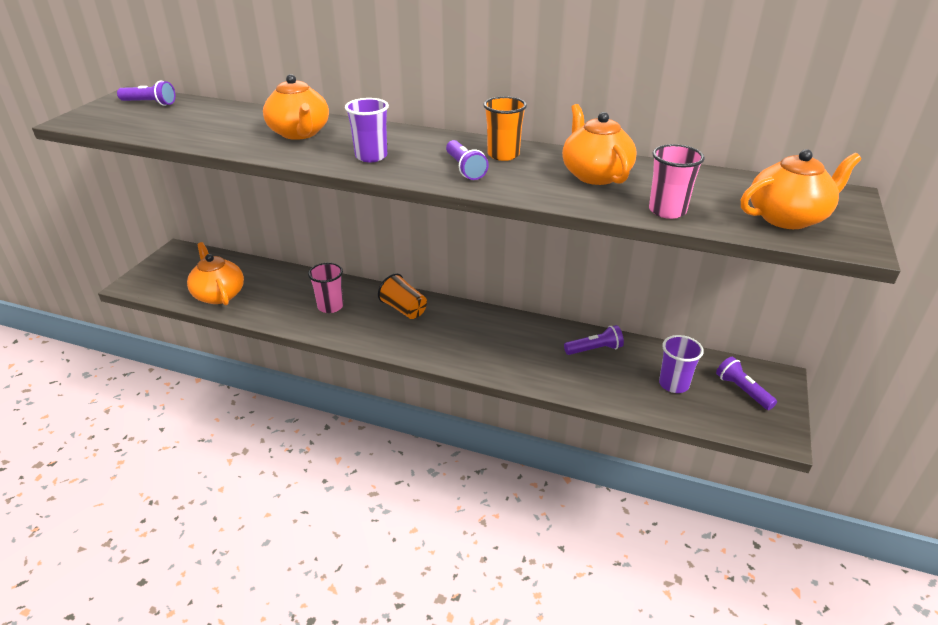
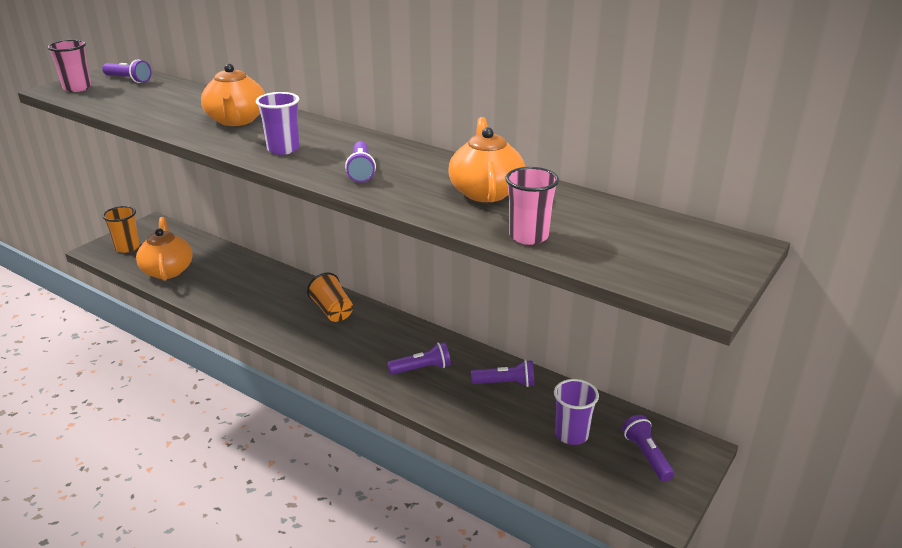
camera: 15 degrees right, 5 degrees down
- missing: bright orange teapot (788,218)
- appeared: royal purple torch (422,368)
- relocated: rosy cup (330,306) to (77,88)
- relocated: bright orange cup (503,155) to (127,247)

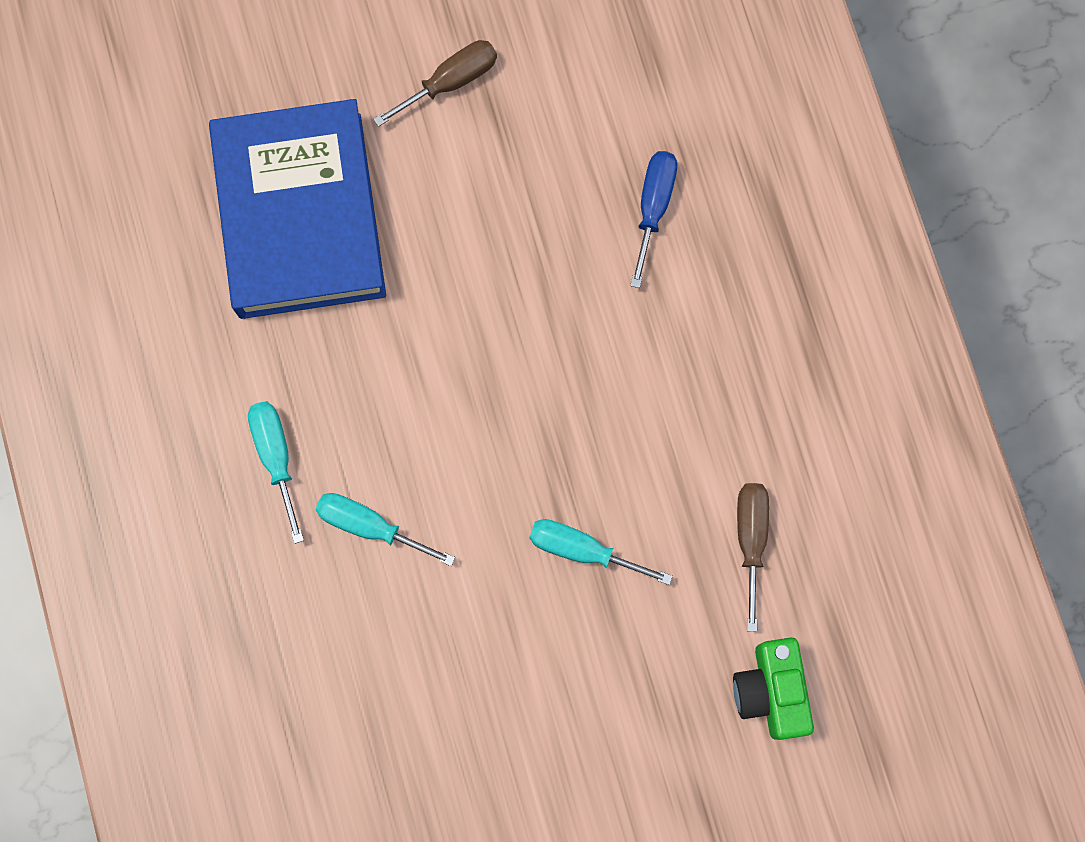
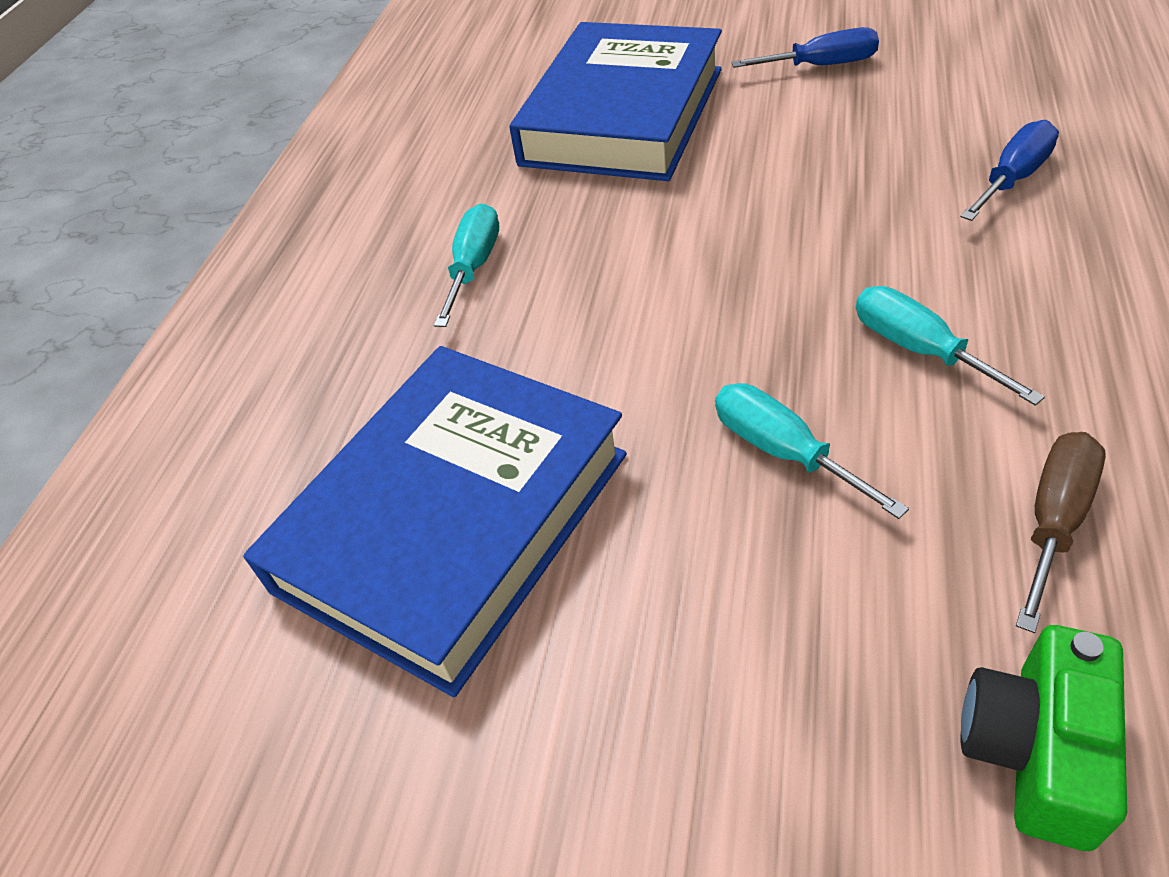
camera: 35 degrees right, 30 degrees down
- appeared: royal blue hardcover (453,521)
- relocated: teal flat screwdriver (370,526) to (919,349)
- colour: brown flat screwdriver (451,82) to royal blue flat screwdriver (822,66)

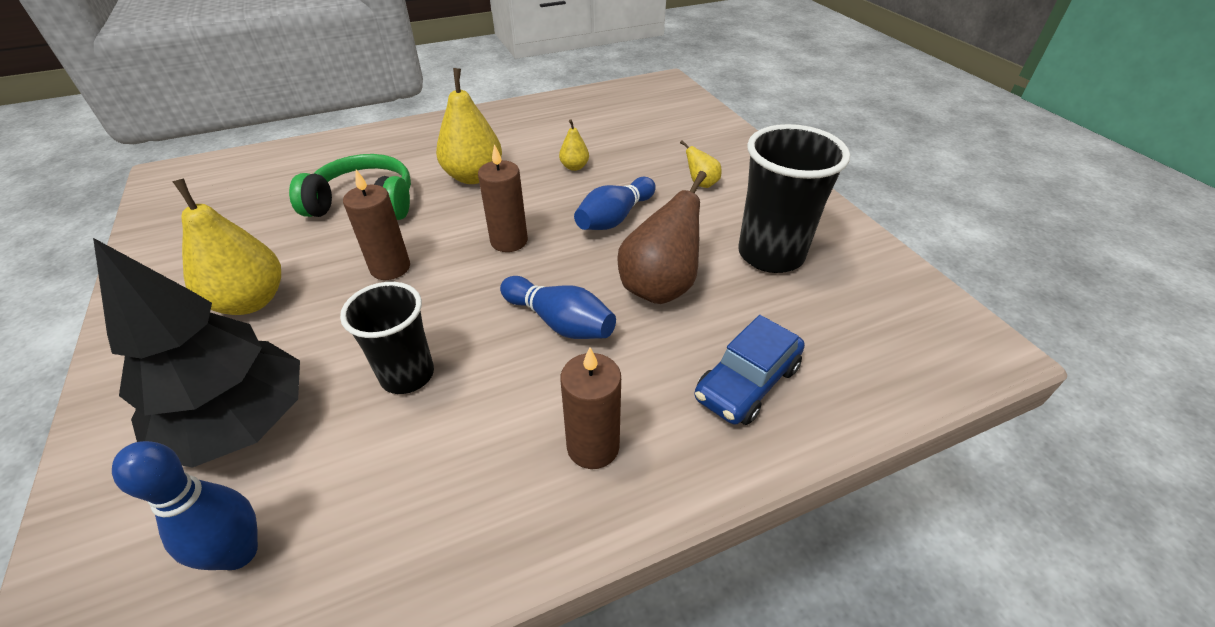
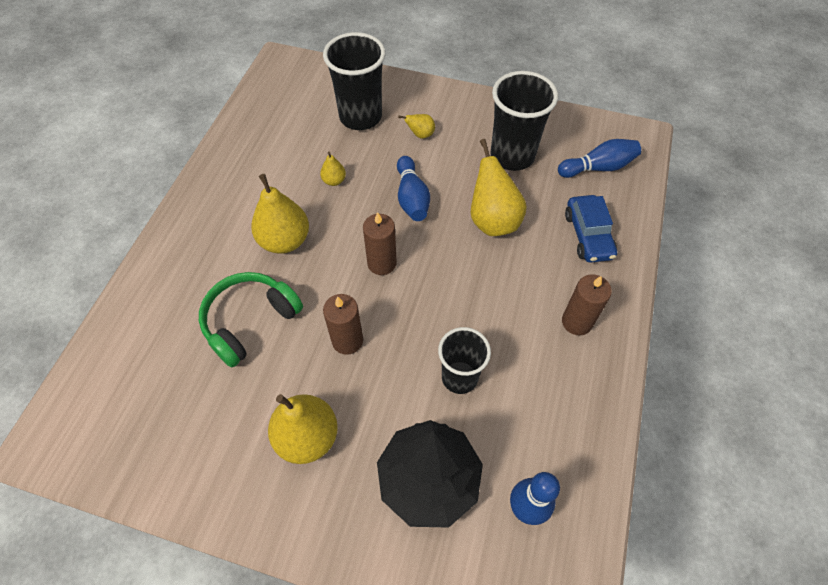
camera: 50 degrees left, 15 degrees up
- appeared: black cup (360,117)
- relocated: royal blue skittle (560,322) to (598,167)
- colour: brown pear fruit (659,287) to yellow pear fruit (493,220)

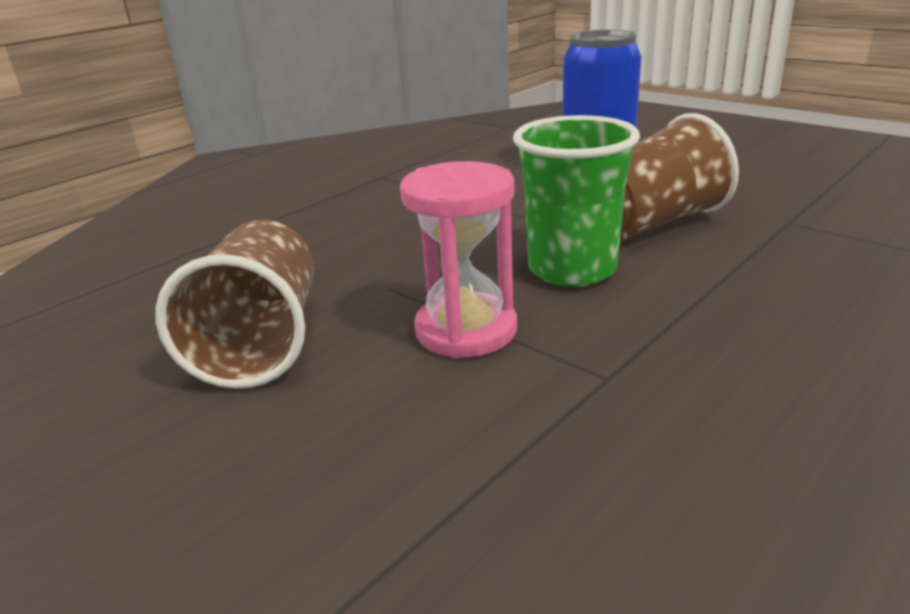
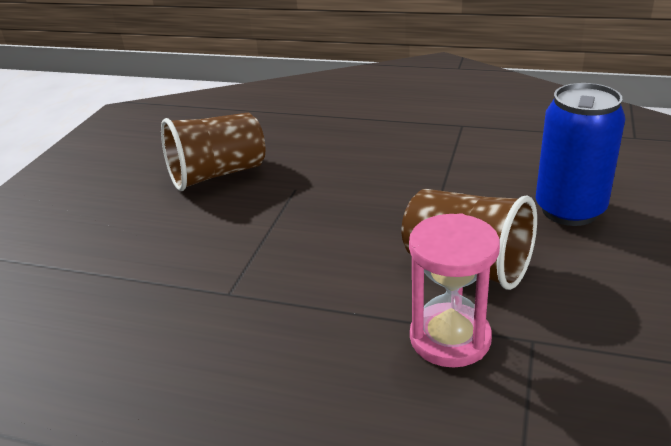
camera: 65 degrees right, 5 degrees up
- missing: emerald cup (572,269)
- relocated: rosy sandglass (466,330) to (450,338)

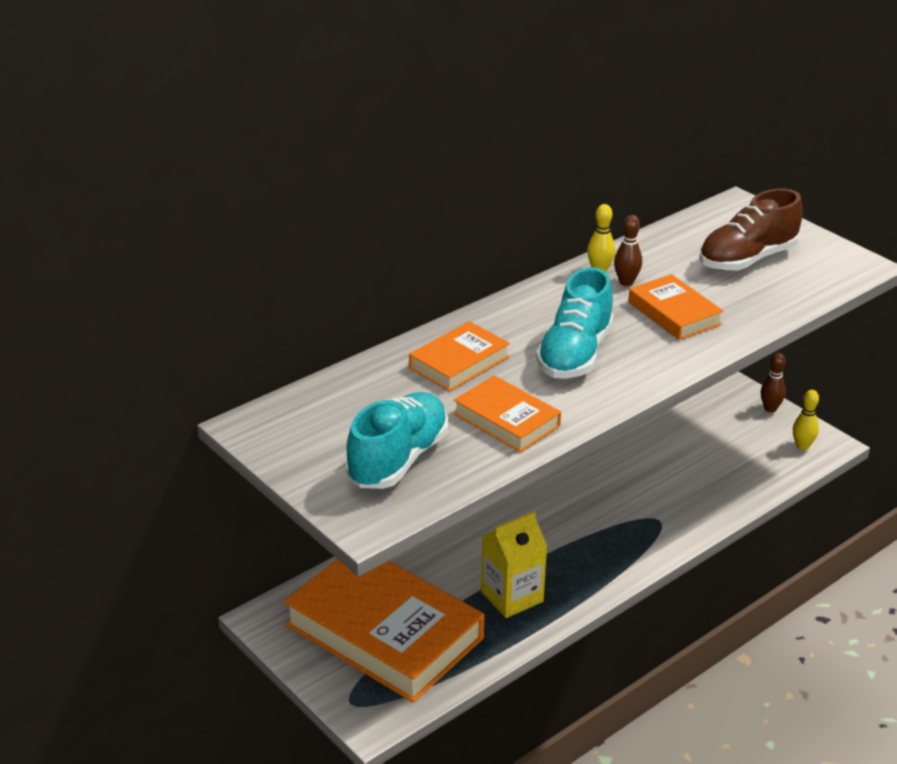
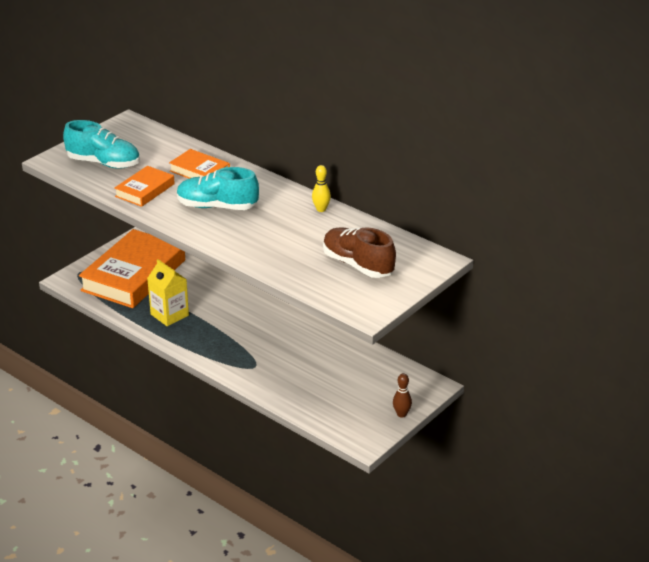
camera: 80 degrees right, 0 degrees up
- missing: brown skittle (626,282)
- missing: bright orange hardcover (674,313)
- missing: yellow skittle (802,446)

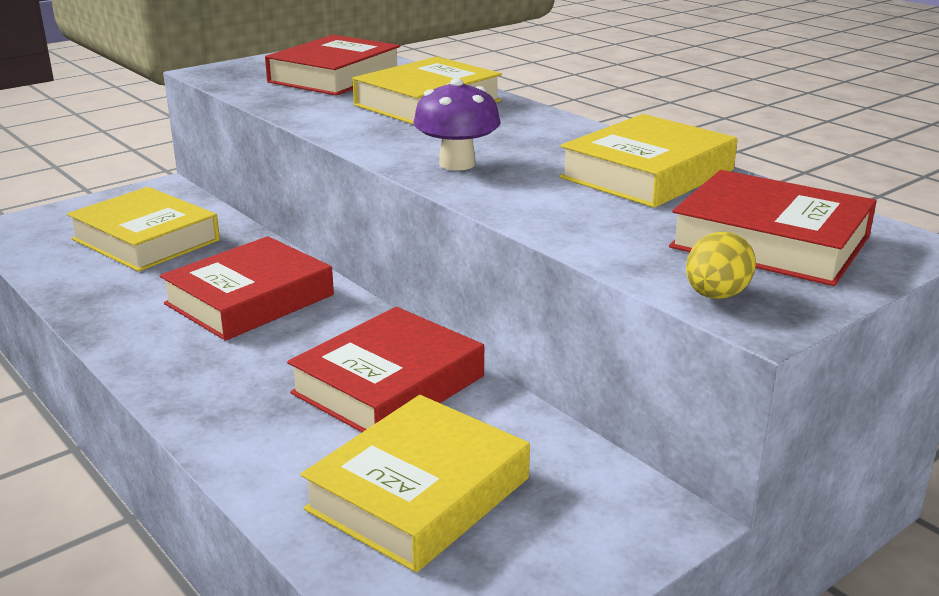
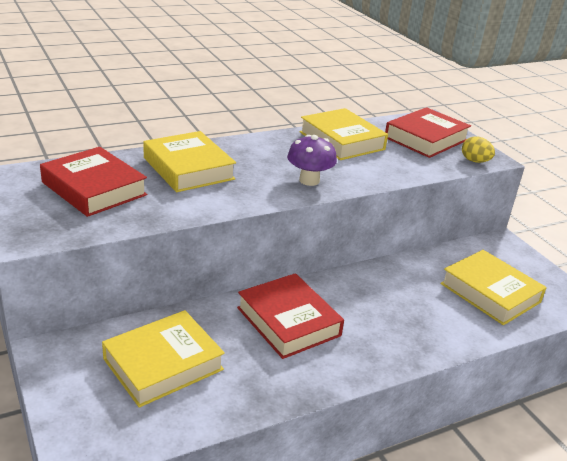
camera: 80 degrees left, 5 degrees up
- missing: scarlet hardcover (388,385)

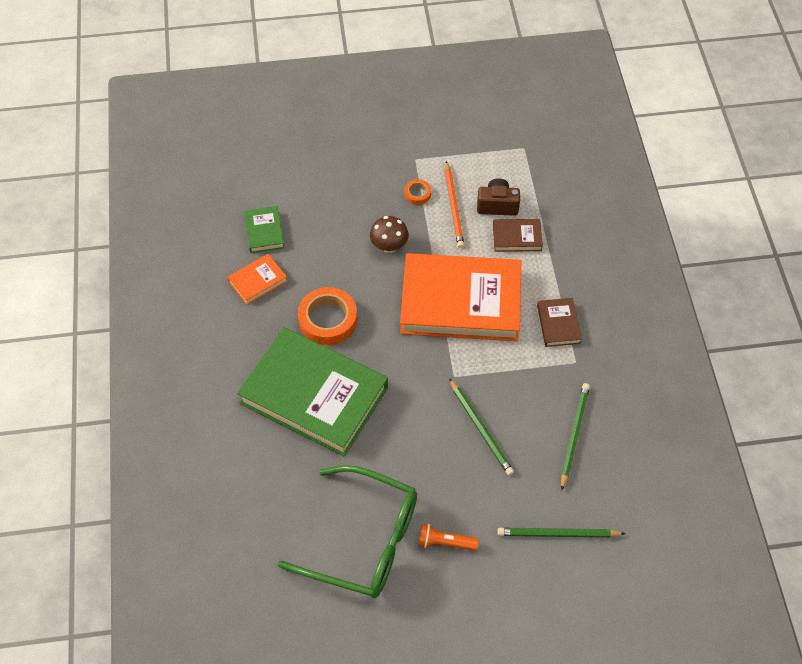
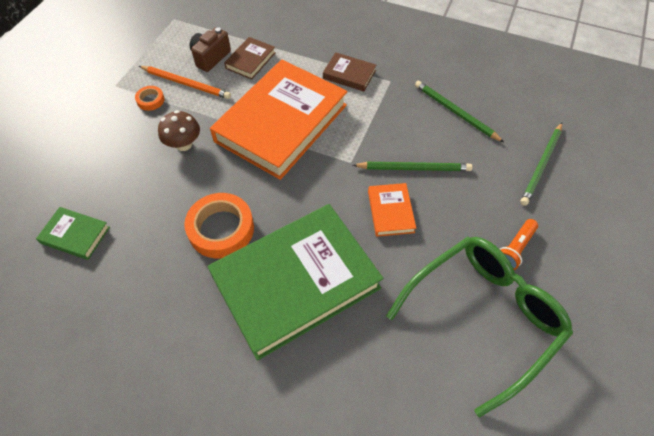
camera: 60 degrees left, 0 degrees up
- relocated: bright orange hardcover (257,281) to (390,211)

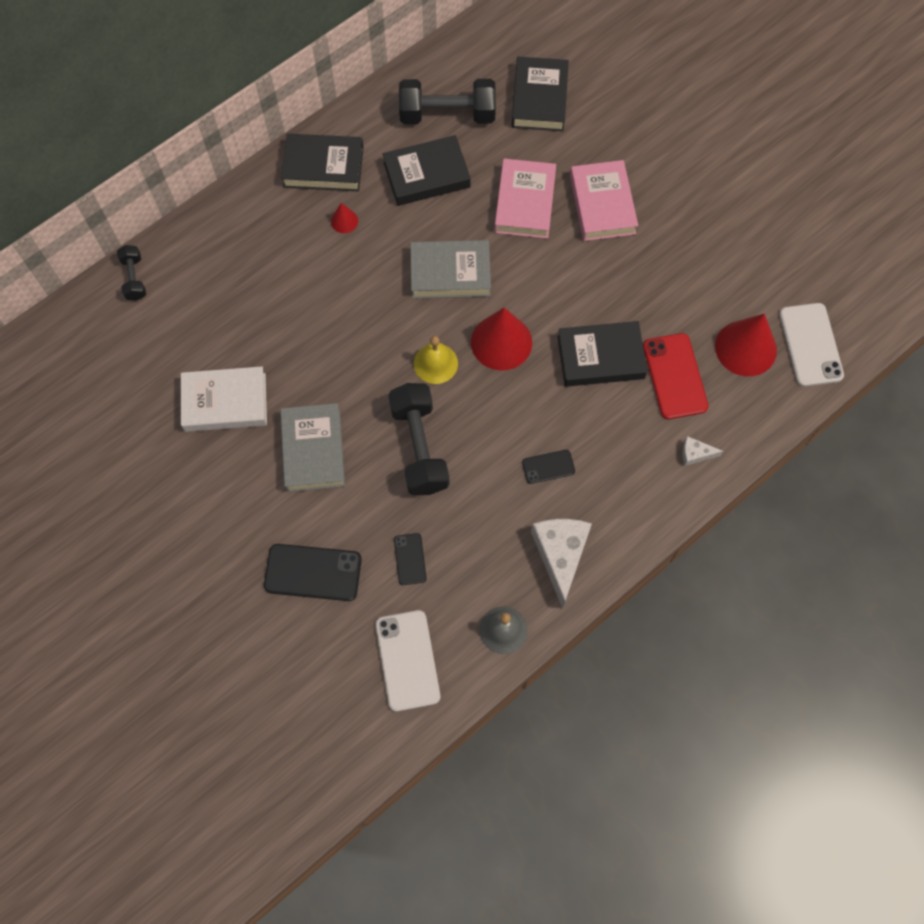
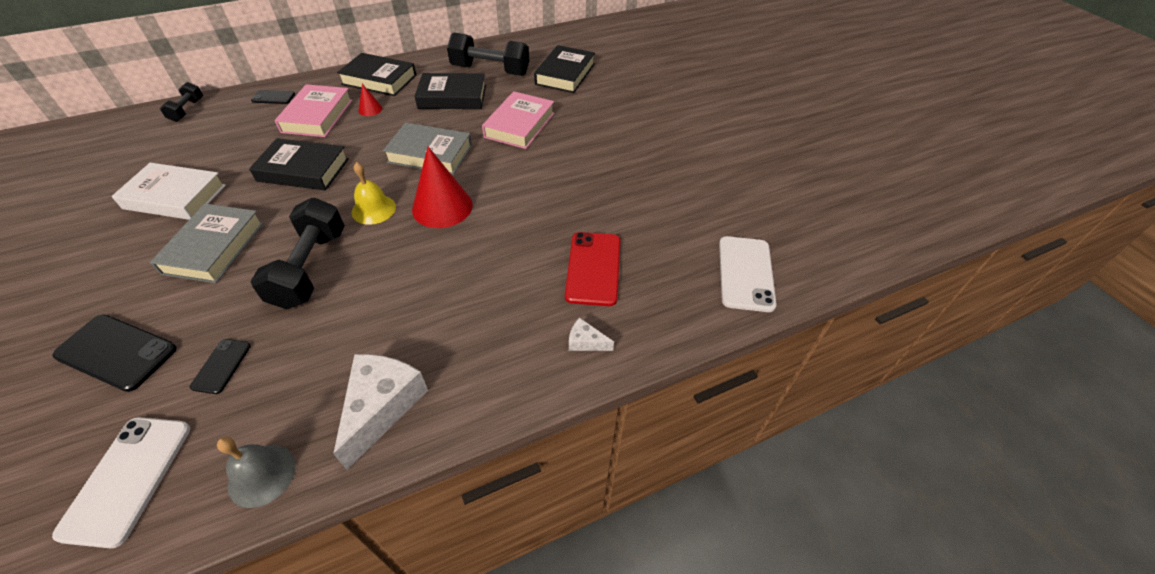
camera: 15 degrees right, 20 degrees down
- missing: scarlet cone (745,348)
- relocated: black phone (548,466) to (273,97)
- relocated: black hardcover (600,357) to (303,170)
- relocated: rosy hardcover (602,204) to (317,116)

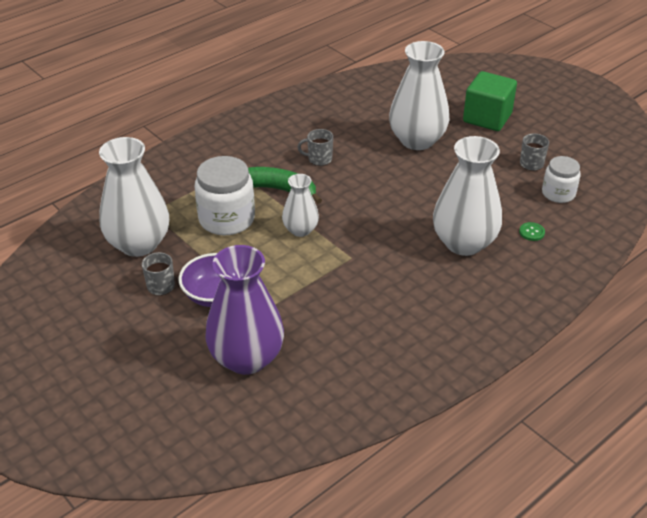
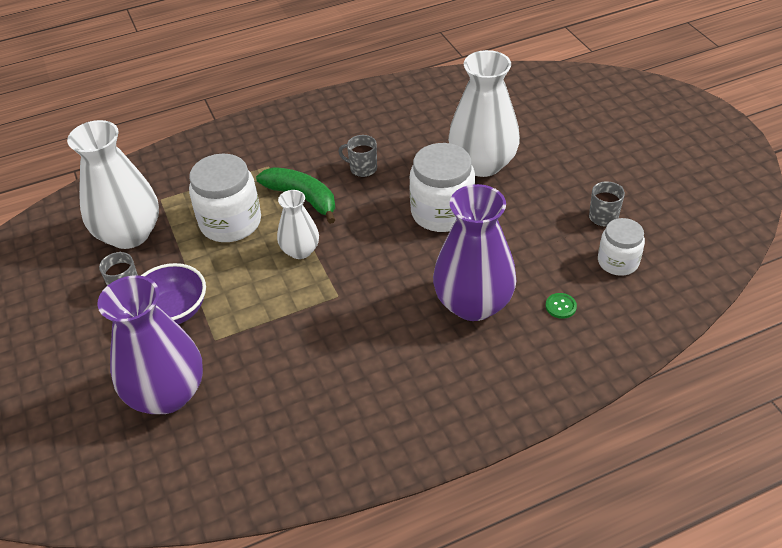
camera: 20 degrees right, 5 degrees up
- missing: emerald solid cube (487,118)
- appeared: pure white preserve jar (442,212)
- colour: pure white flower vase (464,243) to royal purple flower vase (473,304)

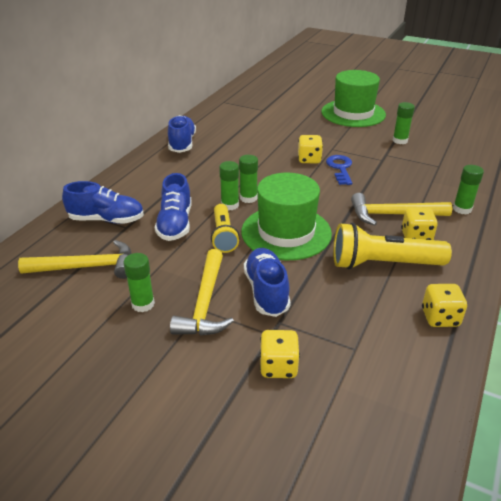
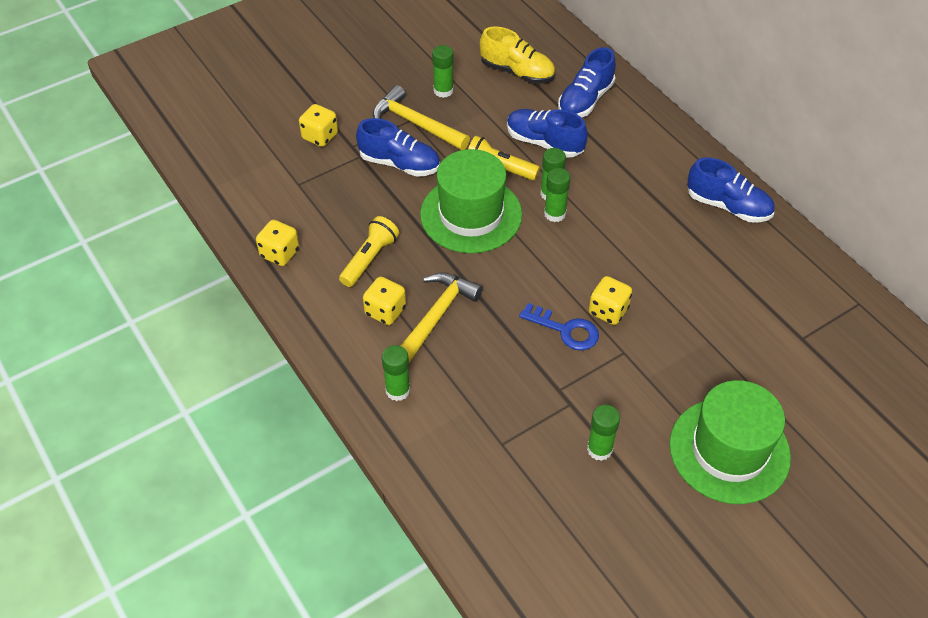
camera: 120 degrees right, 15 degrees up
- exchanged: yellow hammer (86,267) to yellow sneaker (517,72)
- size: yellow torch (383,264) = (369,259) x0.64

